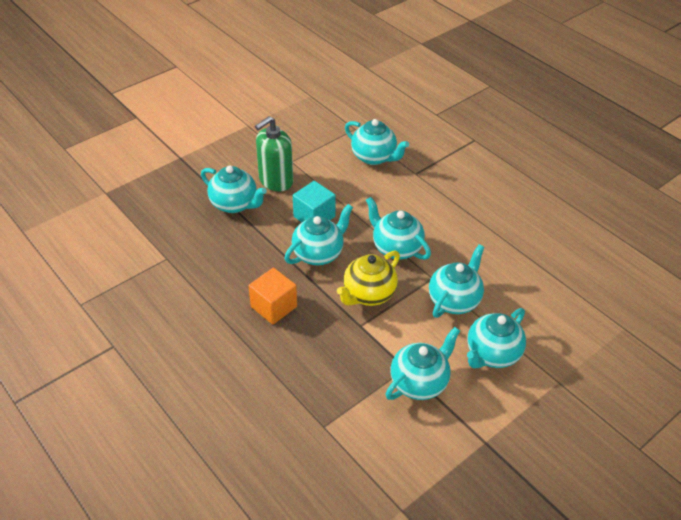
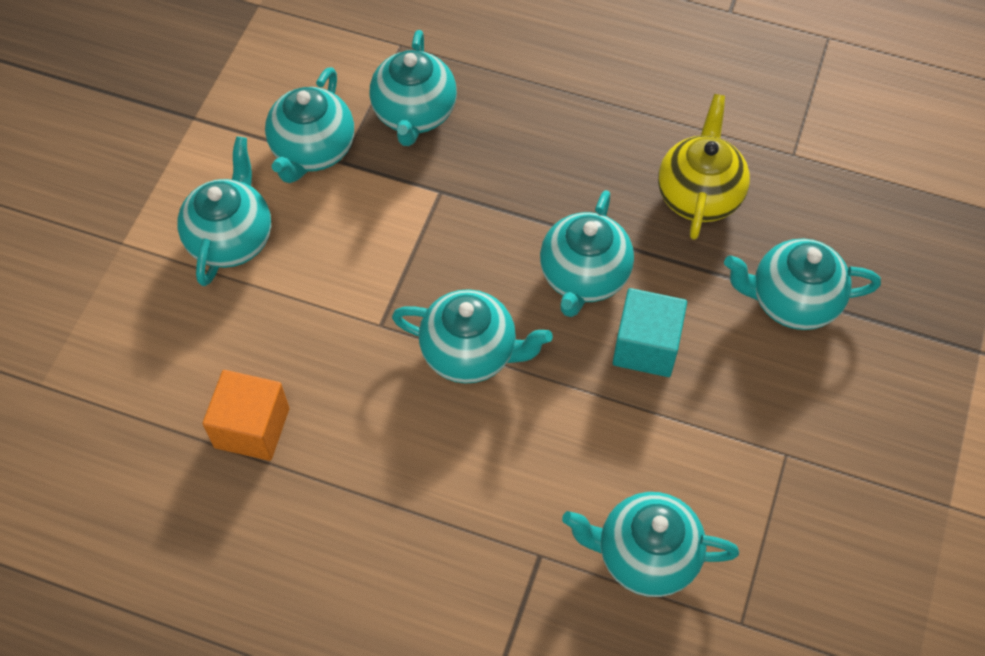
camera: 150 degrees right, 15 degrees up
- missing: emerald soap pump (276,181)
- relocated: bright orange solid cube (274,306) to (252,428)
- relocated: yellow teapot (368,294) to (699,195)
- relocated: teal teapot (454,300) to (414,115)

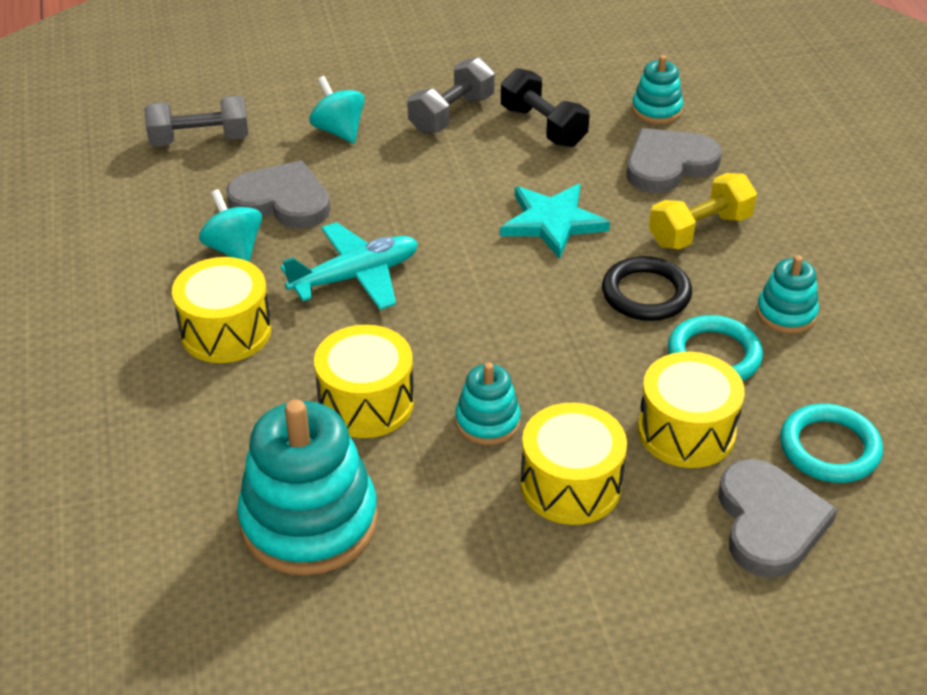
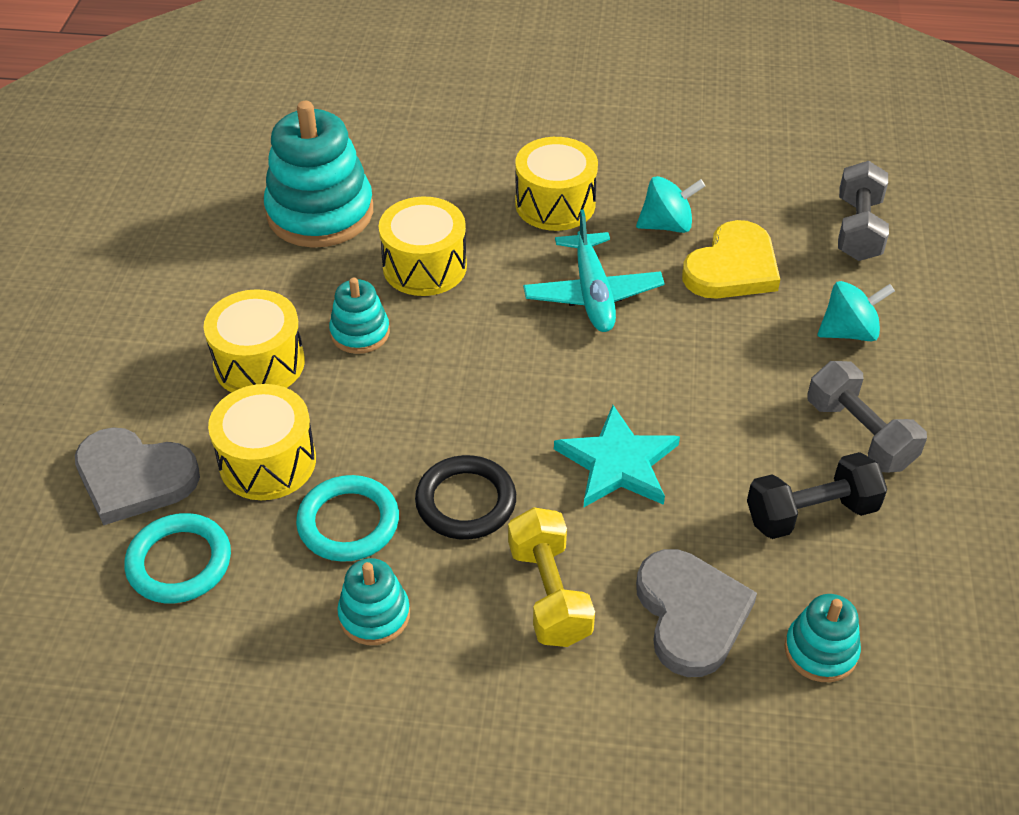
camera: 110 degrees right, 5 degrees up
- colour: gray heart shape (282,201) to yellow heart shape (732,267)

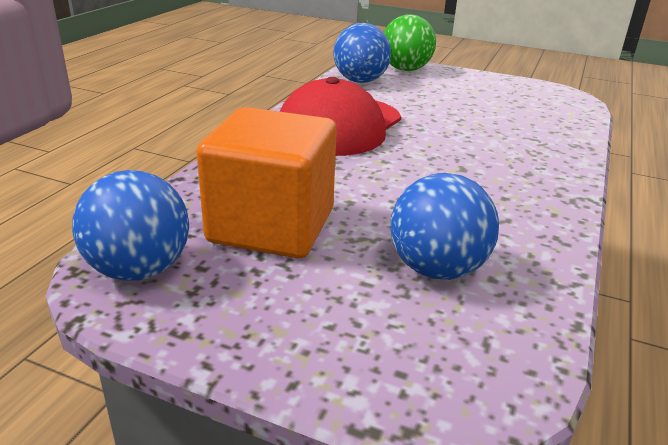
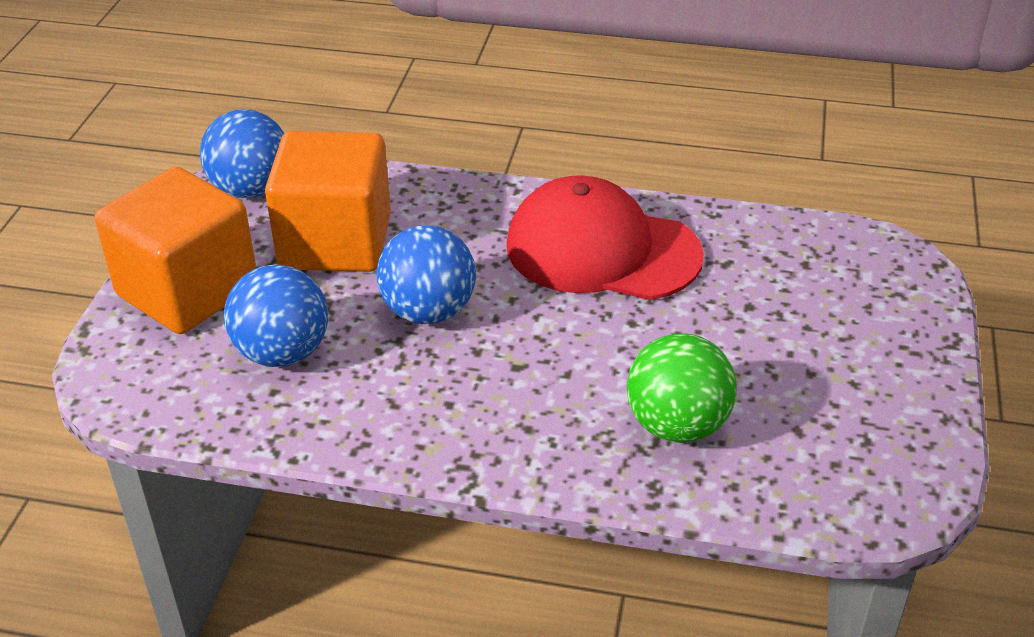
camera: 80 degrees right, 10 degrees up
- appeared: bright orange solid cube (187,291)
- relocated: royal blue sphere (360,81) to (428,312)
- relocated: emerald sphere (405,69) to (677,426)

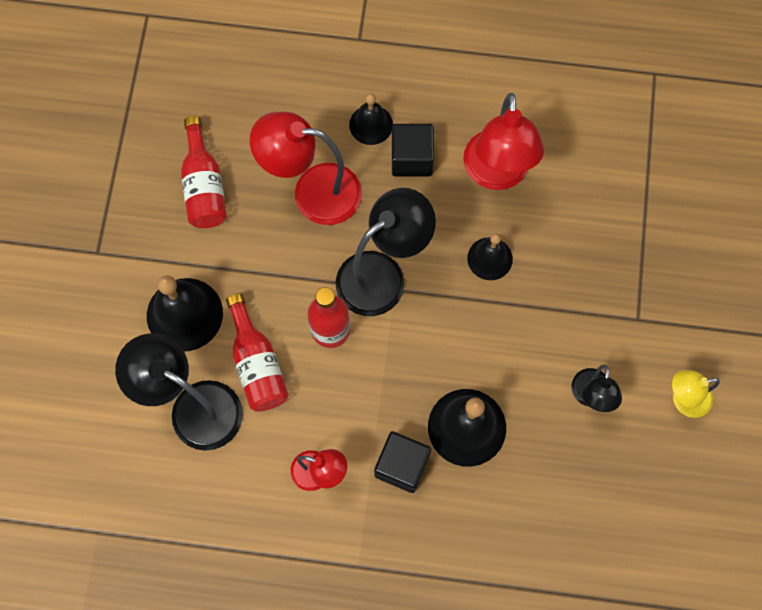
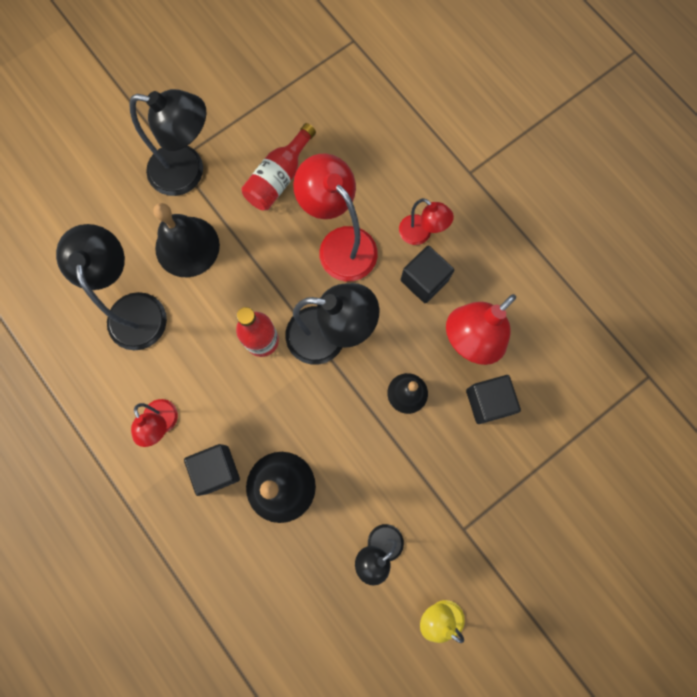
camera: 45 degrees right, 5 degrees up
- missing: scarlet drink bottle (257,364)
- appeared: black lamp (188,172)
- appeared: black solid cube (488,402)
- exchanged: black bell (371,124) to scarlet lamp (420,234)

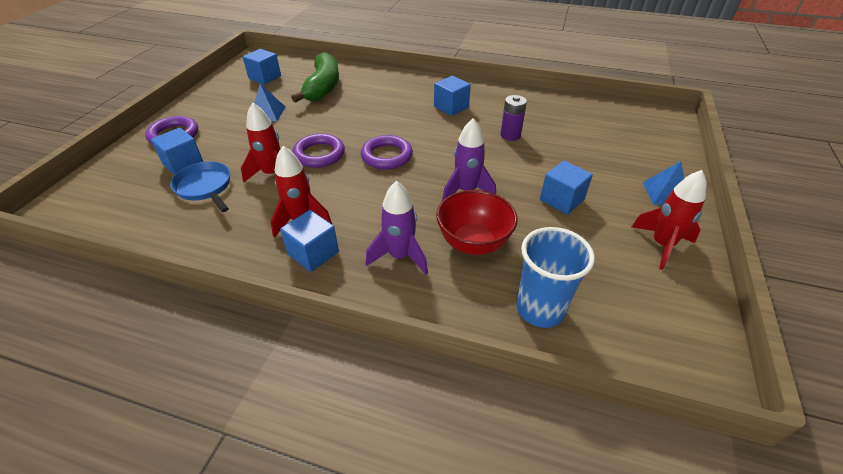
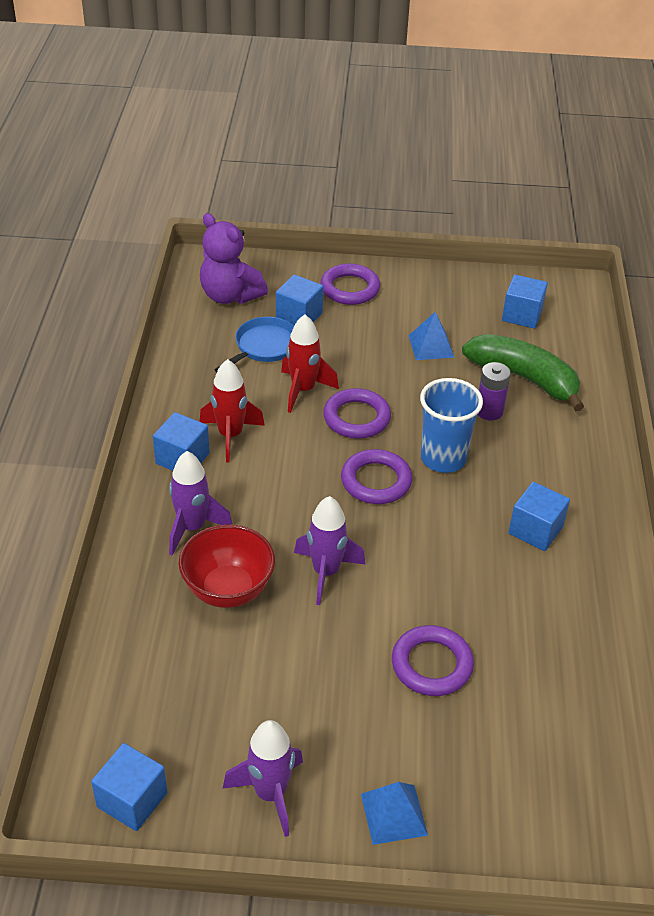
camera: 75 degrees right, 0 degrees up
- appeared: royal purple teddy (230,296)
- appeared: royal purple ring (431,664)
- relocated: royal purple AA battery (510,135) to (489,411)
- relocated: royal blue cup (540,309) to (443,458)
- relocated: royal blue solid cube (562,200) to (132,800)
- colour: scarlet spaceship (661,245) to royal purple spaceship (270,793)
- spun: emerald banana (323,87) = (524,378) 135 degrees counterclockwise

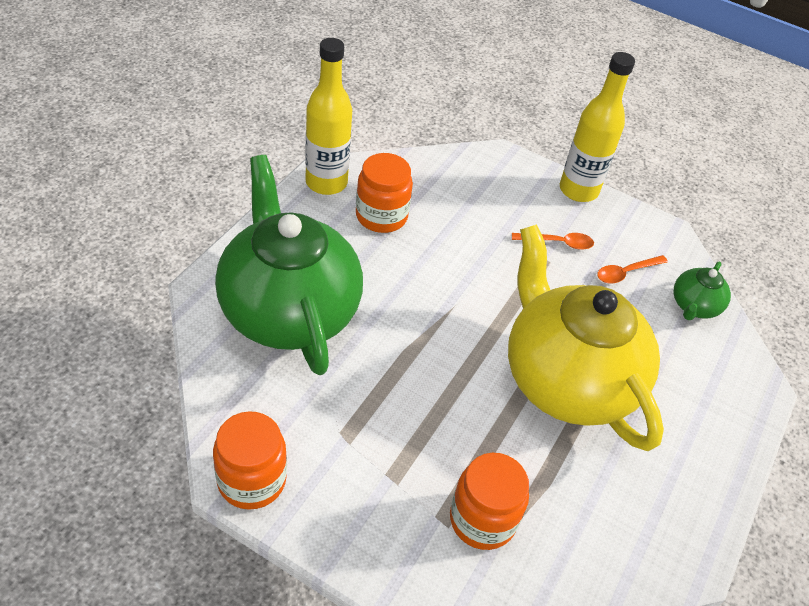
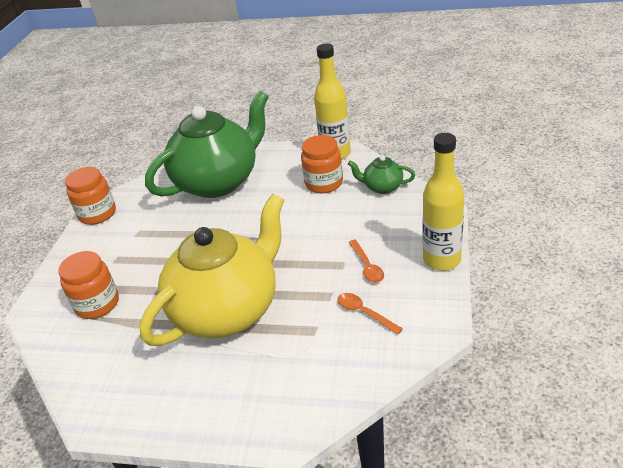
camera: 80 degrees right, 10 degrees down
- relocated: emerald teapot (694,306) to (382,187)

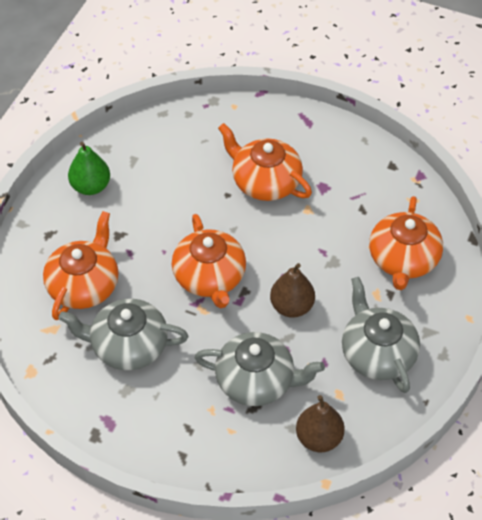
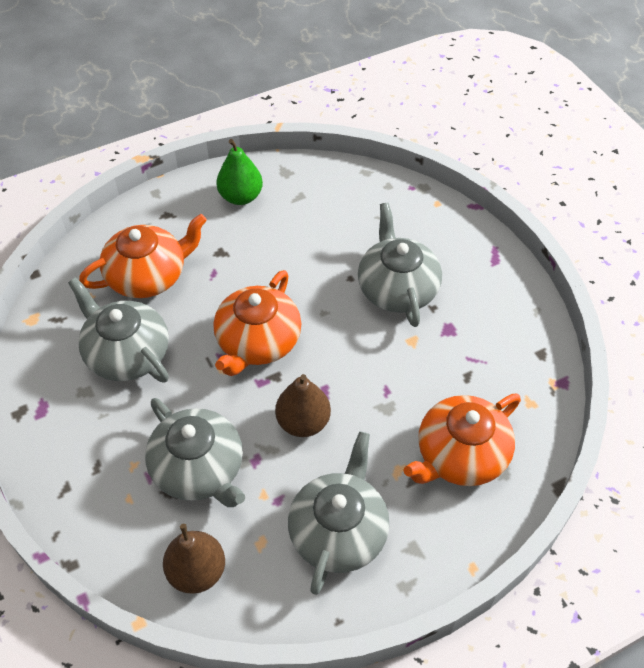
camera: 40 degrees right, 0 degrees up
- colour: bright orange teapot (265,181) to gray teapot (397,288)

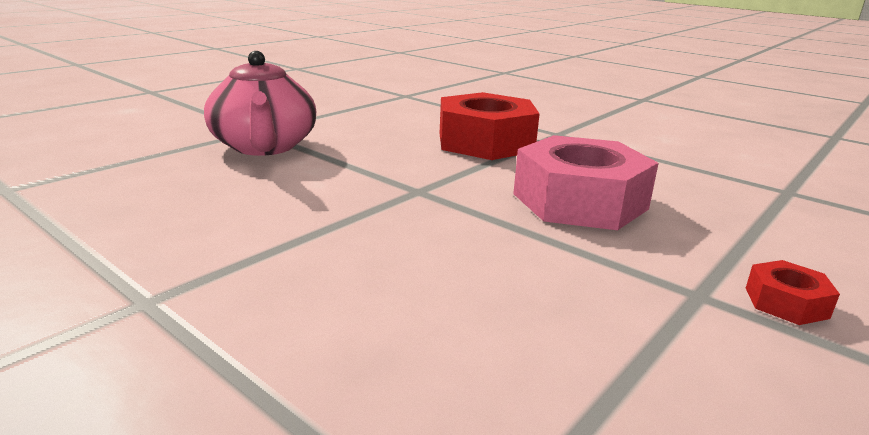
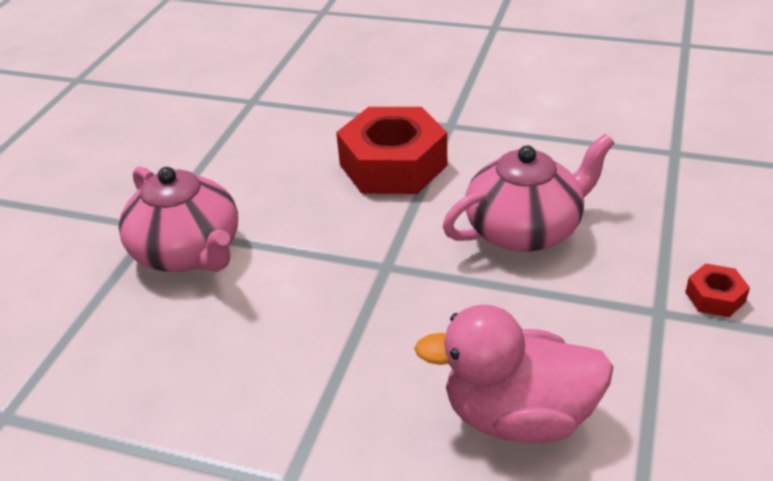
camera: 20 degrees left, 15 degrees up
- appeared: rosy toy duck (518,416)
- exchanged: rosy hexagon nut (579,201) to rosy teapot (525,229)

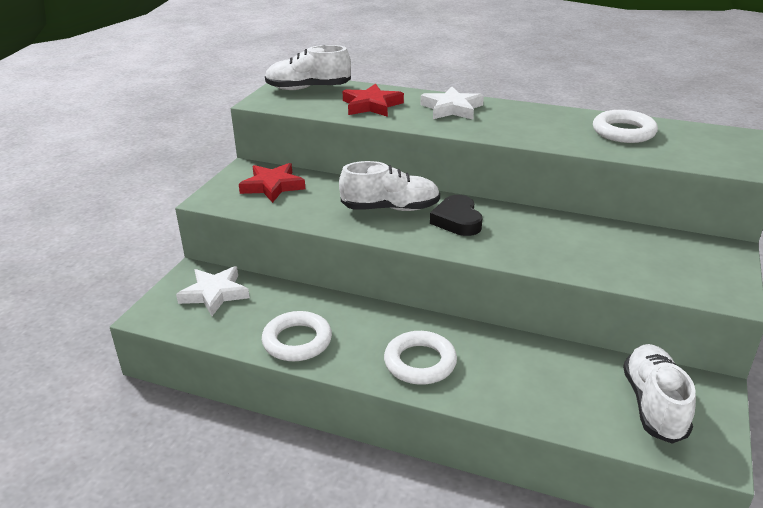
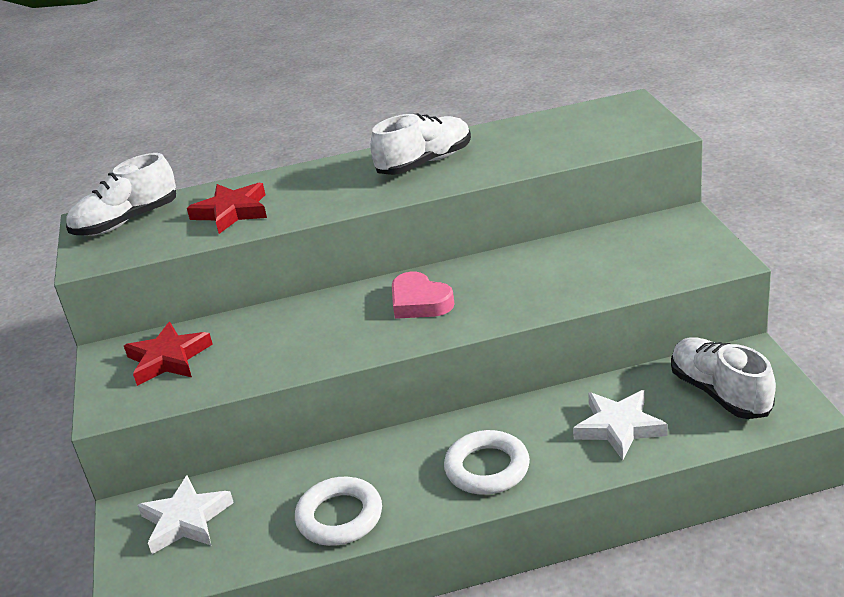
camera: 30 degrees left, 0 degrees up
- missing: pure white ring (623,132)
- relocated: pure white sneaker (390,208) to (425,163)
- relocated: pure white five-pointed star (452,108) to (619,427)
- colour: black heart shape (457,220) to rosy heart shape (419,302)

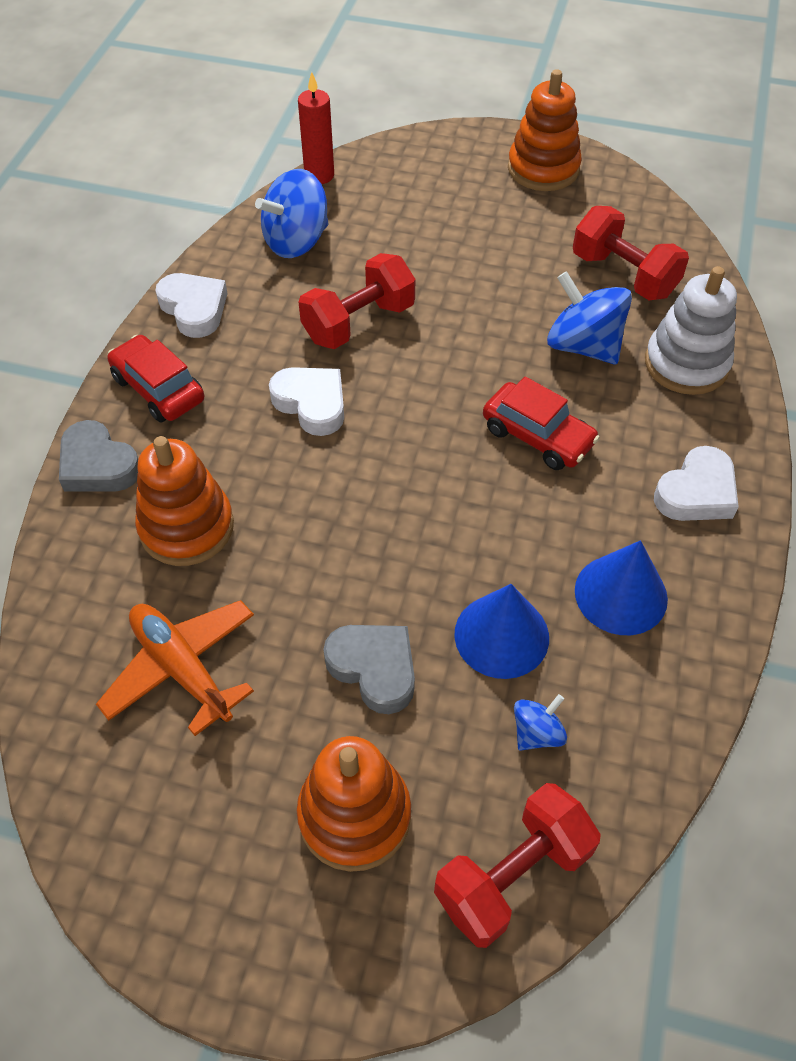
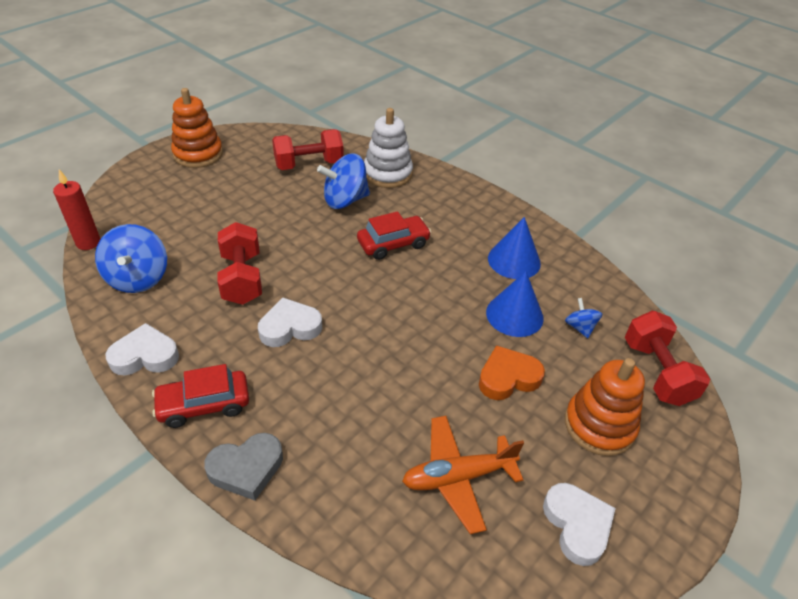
camera: 65 degrees left, 10 degrees down
- missing: bright orange stacking rings (187,527)
- relocated: pure white heart shape (696,492) to (577,525)
- colour: gray heart shape (374,668) to bright orange heart shape (508,377)

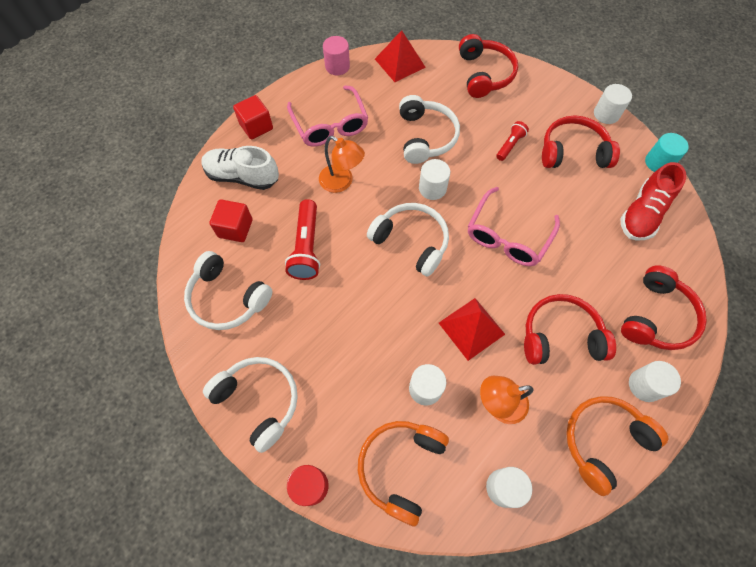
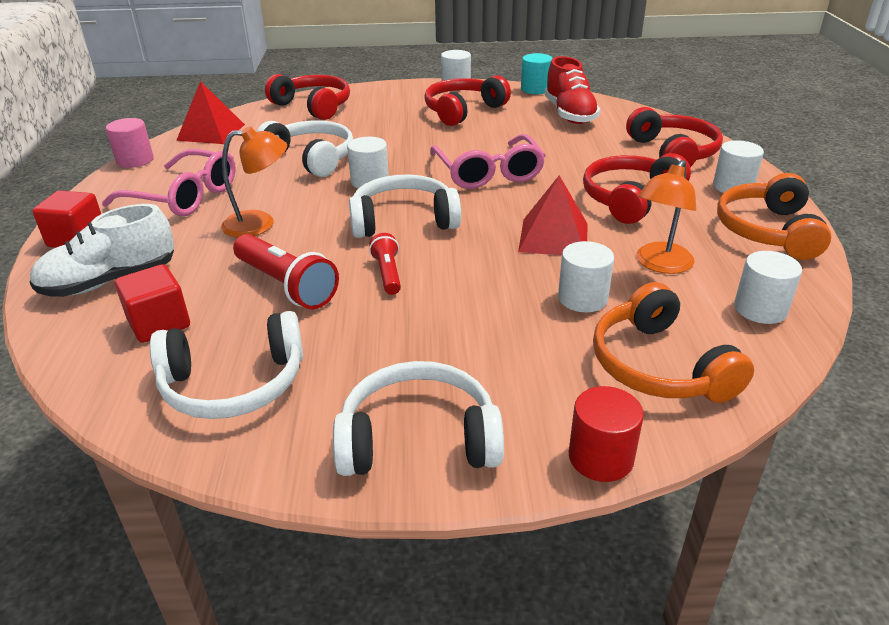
camera: 45 degrees left, 30 degrees down
- relocated: scarlet torch (510,145) to (388,274)

